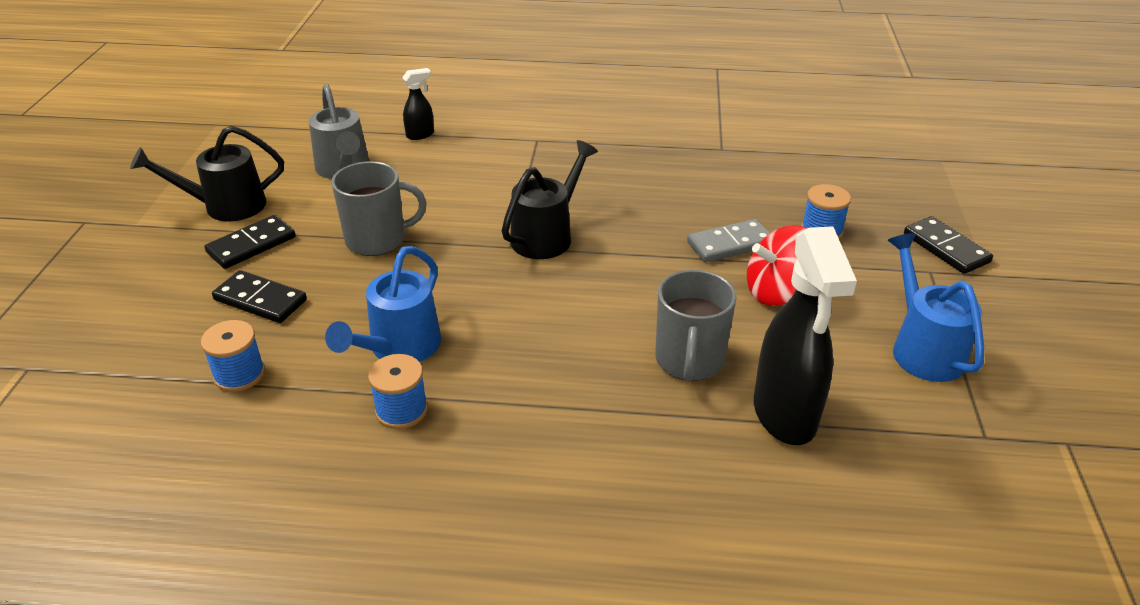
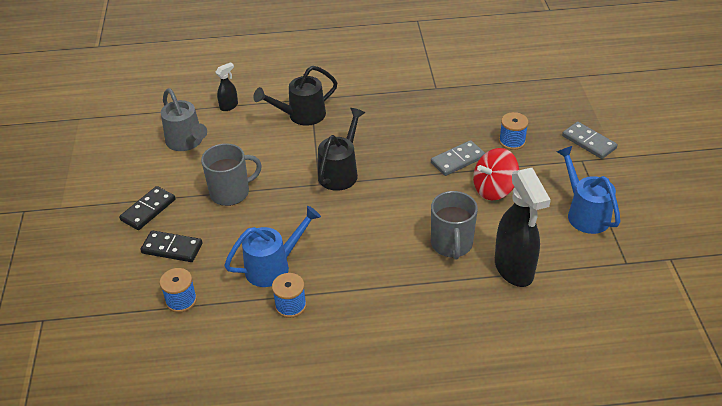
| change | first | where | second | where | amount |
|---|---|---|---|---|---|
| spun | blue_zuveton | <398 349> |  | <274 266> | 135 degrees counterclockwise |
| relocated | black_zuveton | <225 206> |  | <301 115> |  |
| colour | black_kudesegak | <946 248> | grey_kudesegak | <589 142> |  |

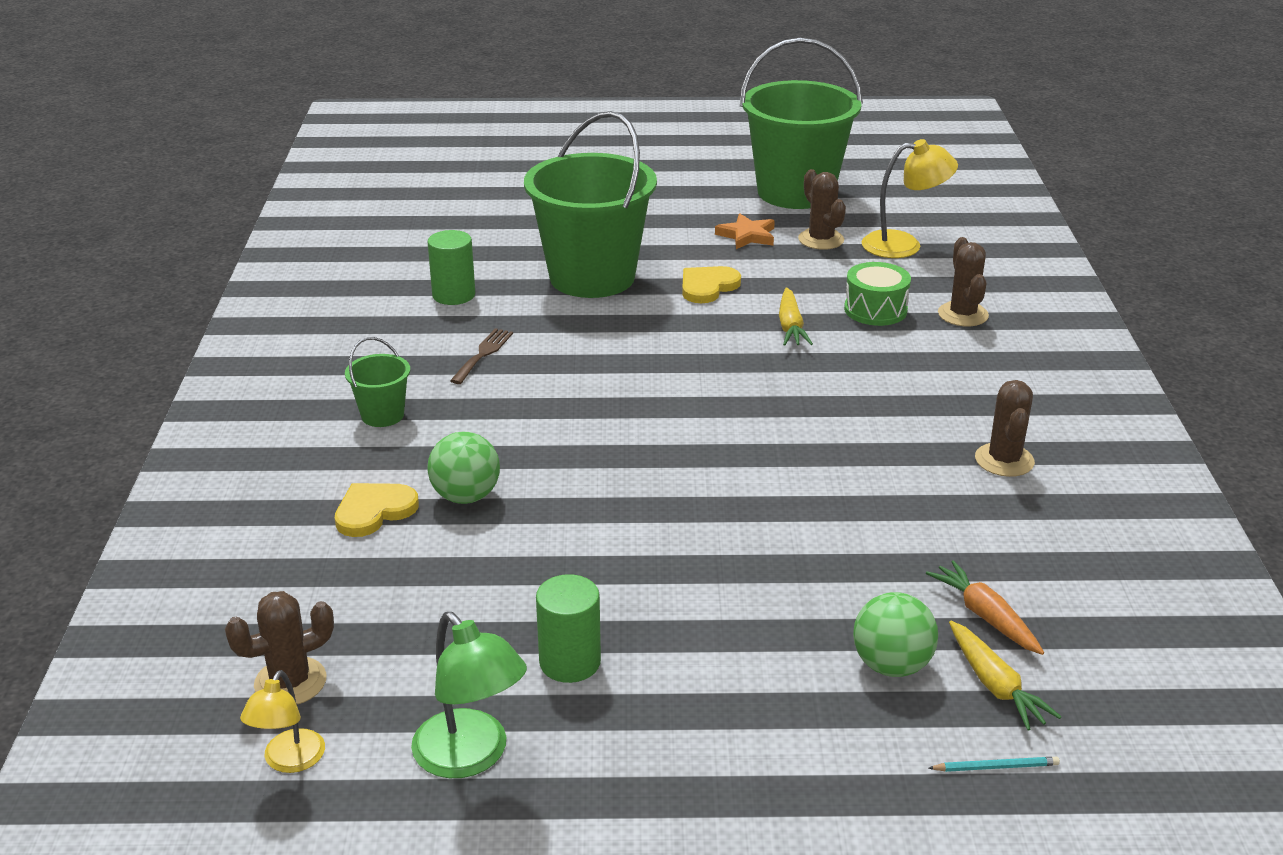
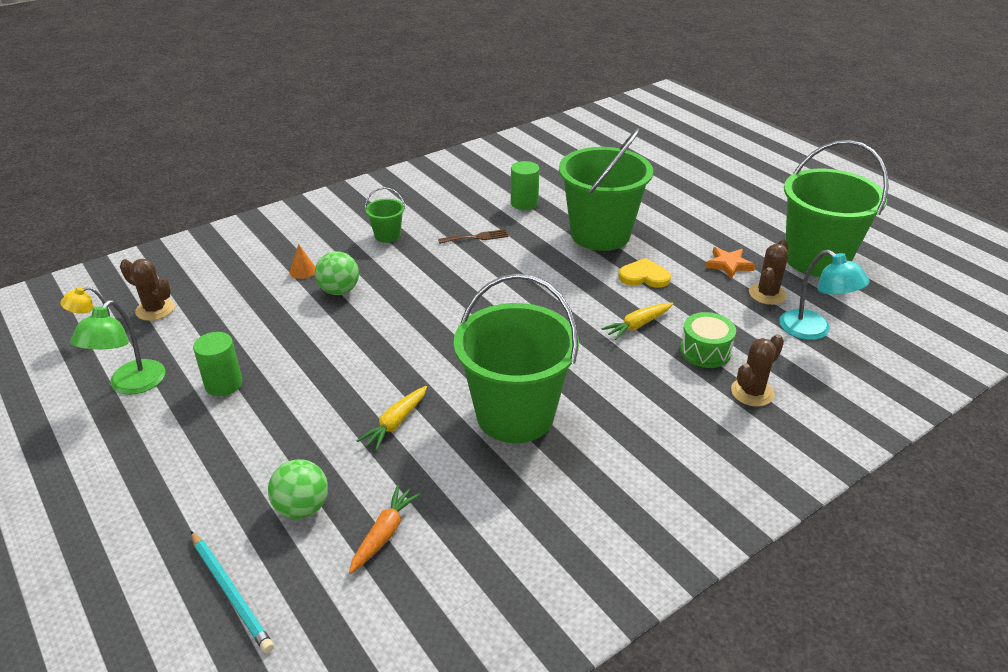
| change | first | where | second | where | amount |
|---|---|---|---|---|---|
| size | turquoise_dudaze | <995 767> |  | <230 592> | x1.90 |
| exchanged | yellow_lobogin | <374 511> | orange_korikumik | <303 271> |  |
| relocated | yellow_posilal | <995 685> |  | <395 423> |  |
| appeared |  |  | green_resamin | <515 415> |  |
| colour | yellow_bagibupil | <904 245> | turquoise_bagibupil | <813 330> |  |
| missing | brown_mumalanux | <1004 460> |  |  |  |

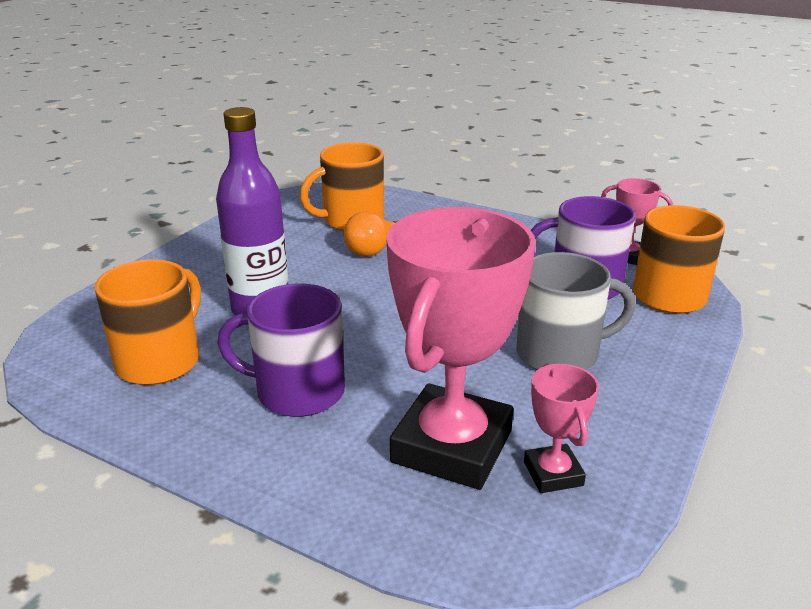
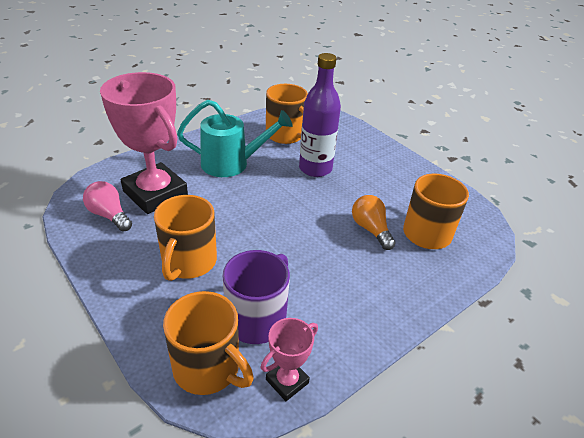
| change | first | where | second | where | amount |
|---|---|---|---|---|---|
| exchanged | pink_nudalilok | <553 474> | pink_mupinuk | <109 215> |  |
| colour | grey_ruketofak | <560 354> | orange_ruketofak | <188 262> |  |
| exchanged | purple_ruketofak | <297 392> | turquoise_zuveton | <232 163> |  |

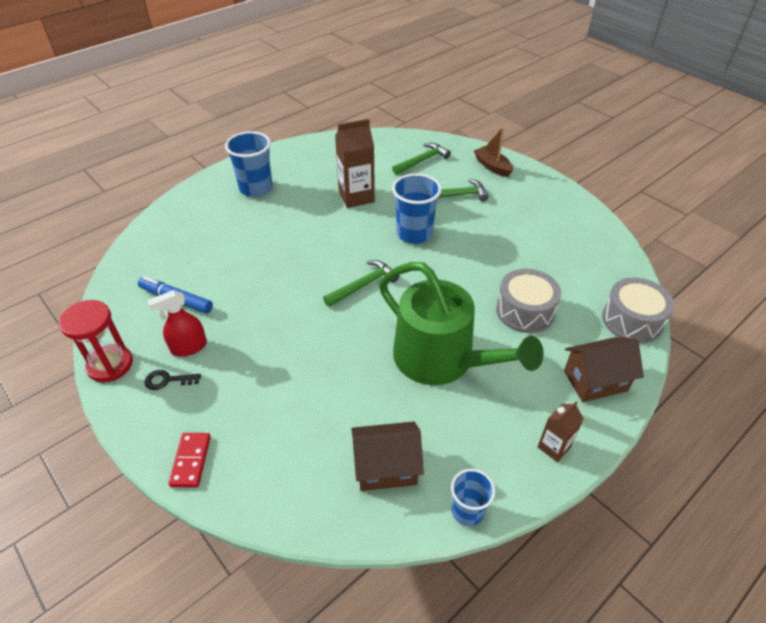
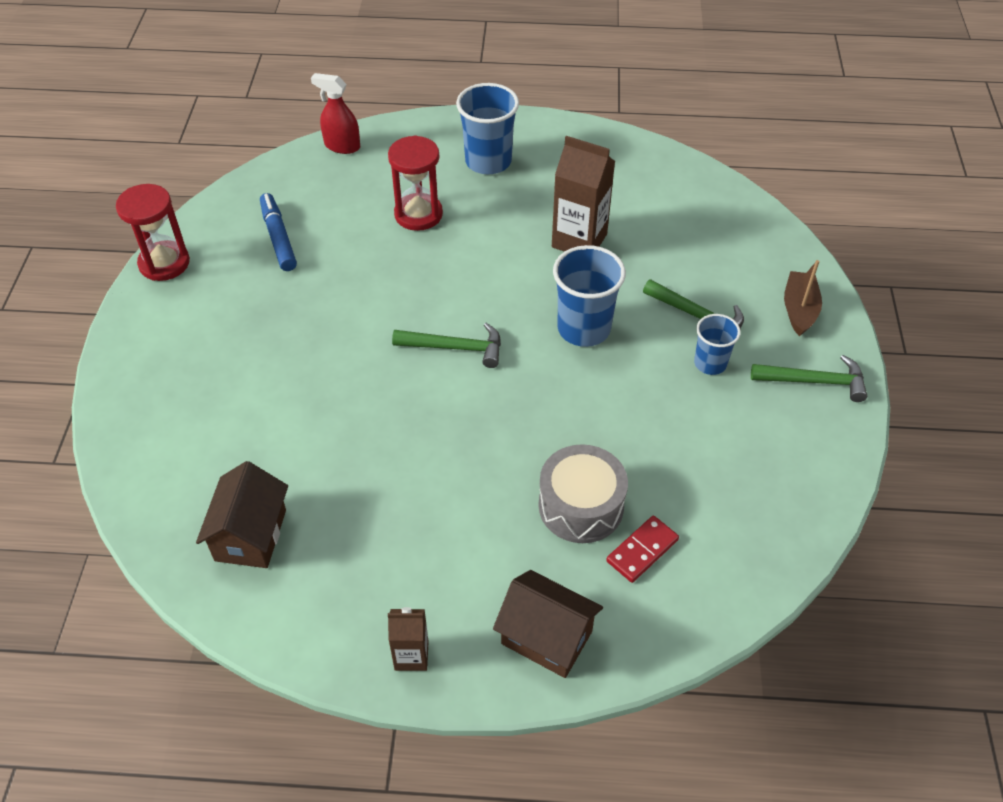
| change | first | where | second | where | amount |
|---|---|---|---|---|---|
| spun | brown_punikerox | <386 467> |  | <250 535> | 60 degrees clockwise |
| relocated | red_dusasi | <189 347> |  | <342 146> |  |
| appeared |  |  | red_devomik | <418 214> |  |
| relocated | red_kudesegak | <191 461> |  | <642 550> |  |
| relocated | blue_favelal | <467 511> |  | <710 363> |  |
| relocated | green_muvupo | <422 161> |  | <814 381> |  |
| missing | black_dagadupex | <167 380> |  |  |  |
| missing | green_zuveton | <441 359> |  |  |  |
| missing | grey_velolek | <632 320> |  |  |  |

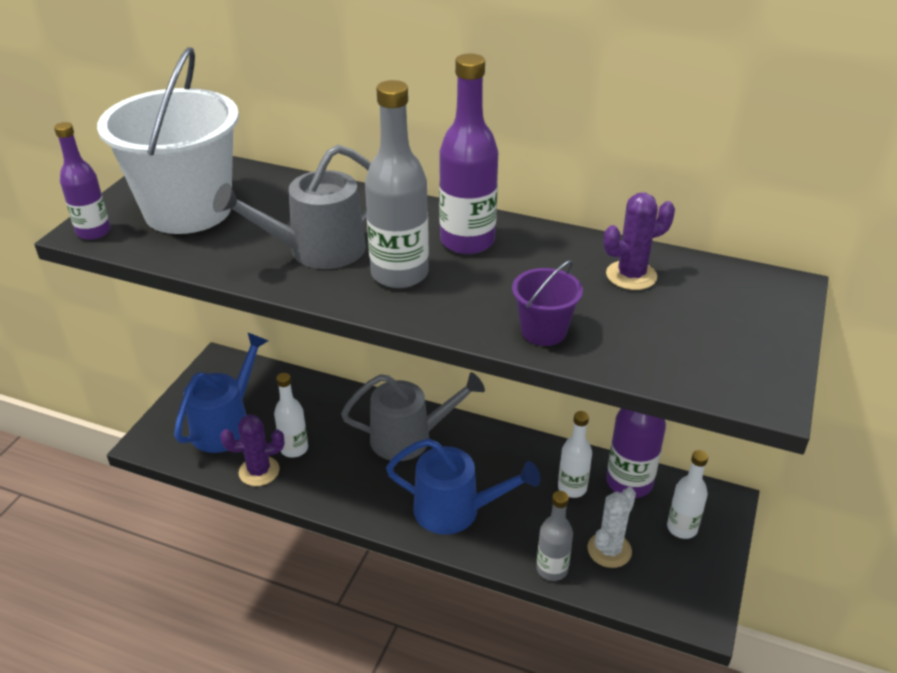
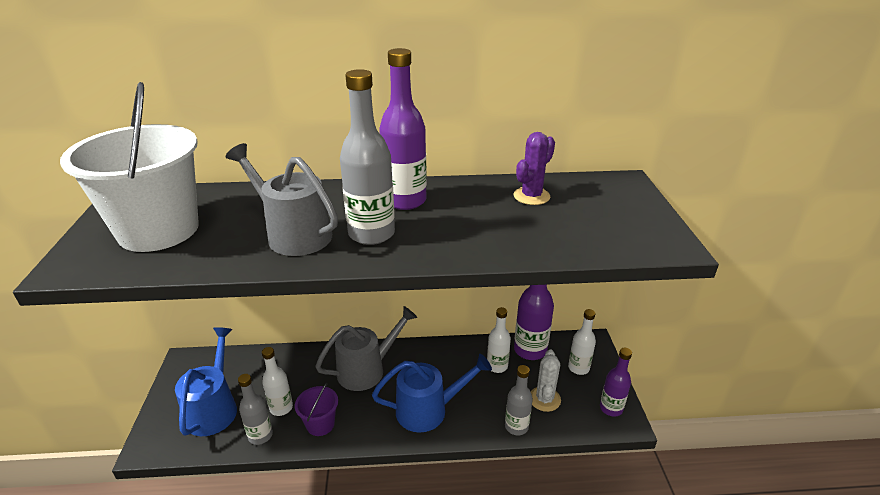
| change | first | where | second | where | amount |
|---|---|---|---|---|---|
| spun | grey_zuveton | <316 251> |  | <293 234> | 90 degrees clockwise |
| exchanged | purple_mumalanux | <259 471> | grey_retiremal | <260 435> |  |
| relocated | purple_resamin | <543 331> |  | <320 424> |  |
| relocated | purple_retiremal | <93 232> |  | <611 408> |  |

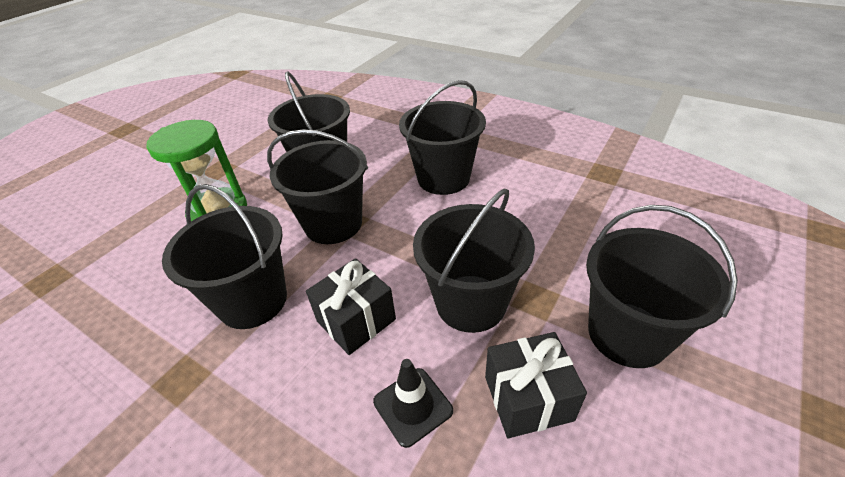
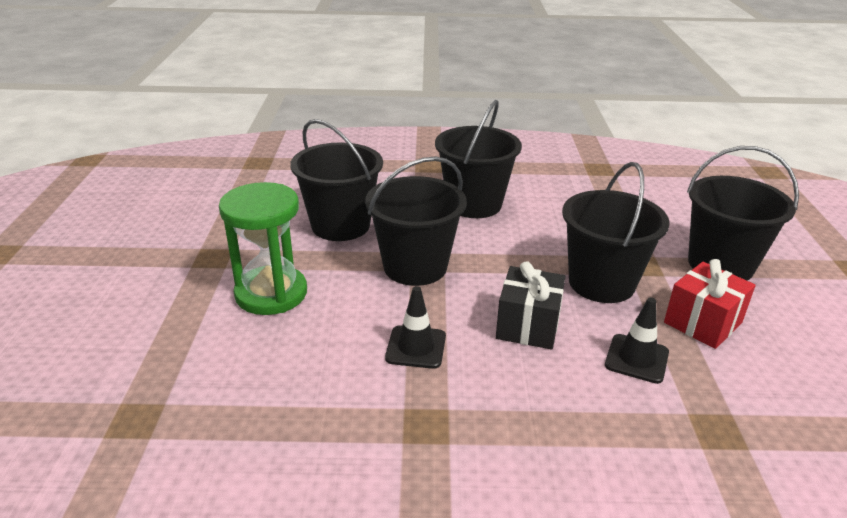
| change | first | where | second | where | amount |
|---|---|---|---|---|---|
| exchanged | black_resamin | <253 301> | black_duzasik | <416 347> |  |
| colour | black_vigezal | <528 398> | red_vigezal | <702 323> |  |

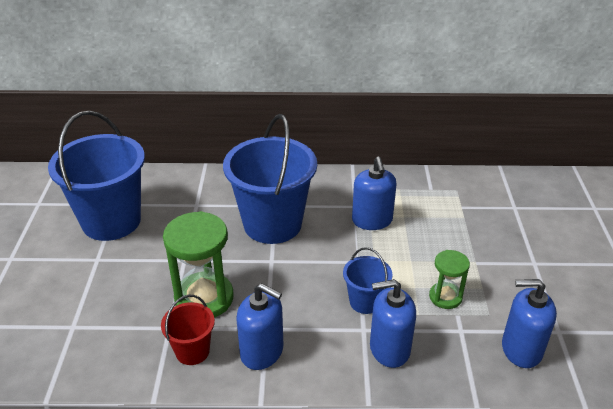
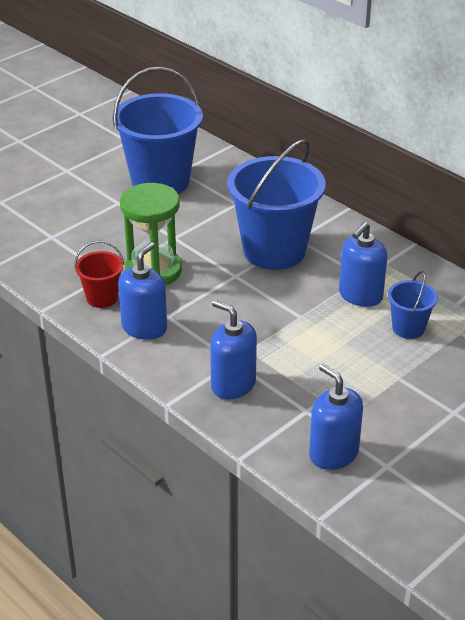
| change | first | where | second | where | amount |
|---|---|---|---|---|---|
| spun | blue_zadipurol | <262 352> |  | <144 327> | 135 degrees counterclockwise |
| relocated | blue_resamin | <365 302> |  | <408 328> |  |
| missing | green_devomik | <445 297> |  |  |  |

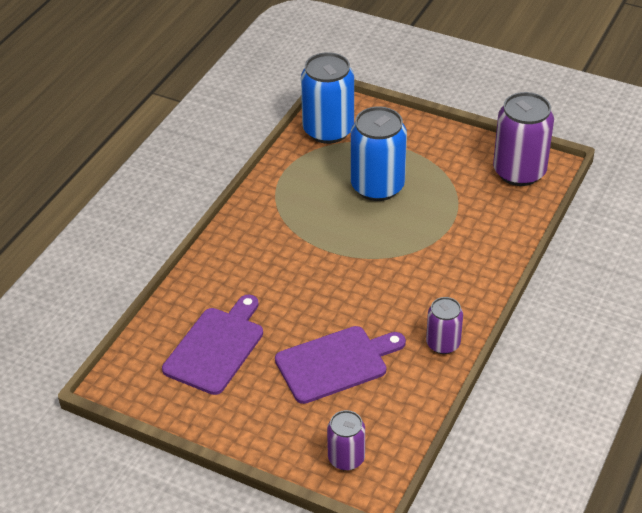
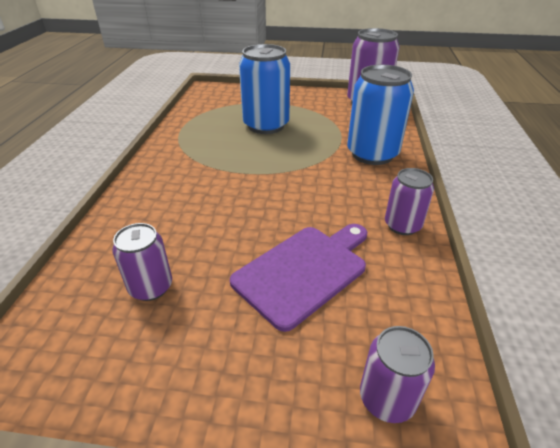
| change | first | where | second | where | amount |
|---|---|---|---|---|---|
| exchanged | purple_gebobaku | <216 347> | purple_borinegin | <151 287> |  |
| relocated | blue_borinegin | <328 130> |  | <372 154> |  |

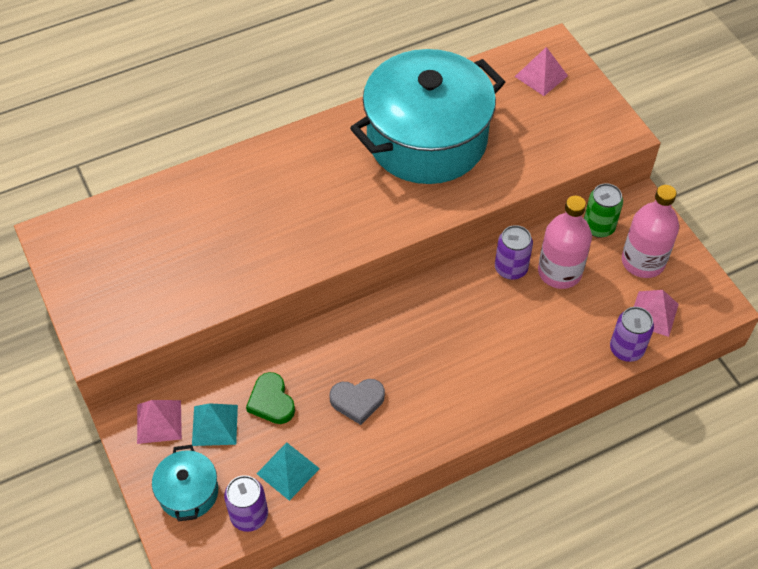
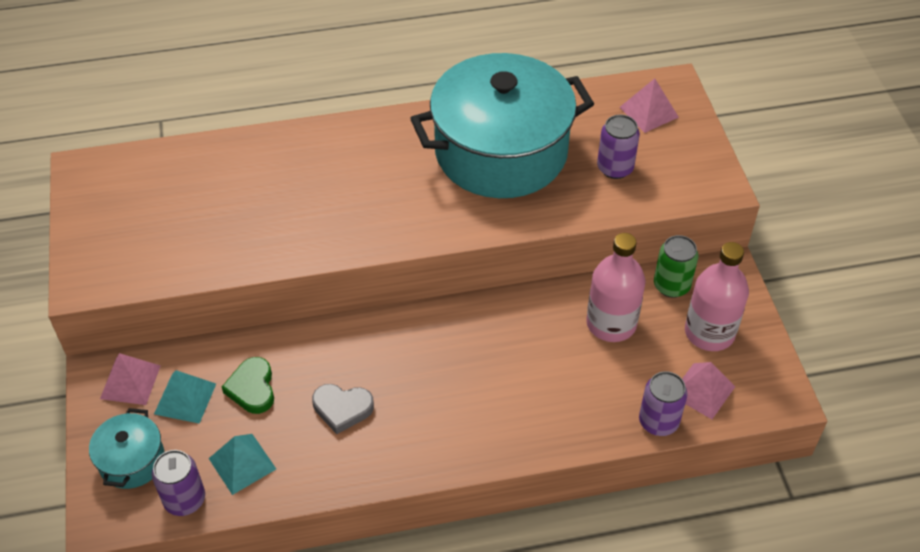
| change | first | where | second | where | amount |
|---|---|---|---|---|---|
| relocated | purple_borinegin | <511 268> |  | <615 168> |  |

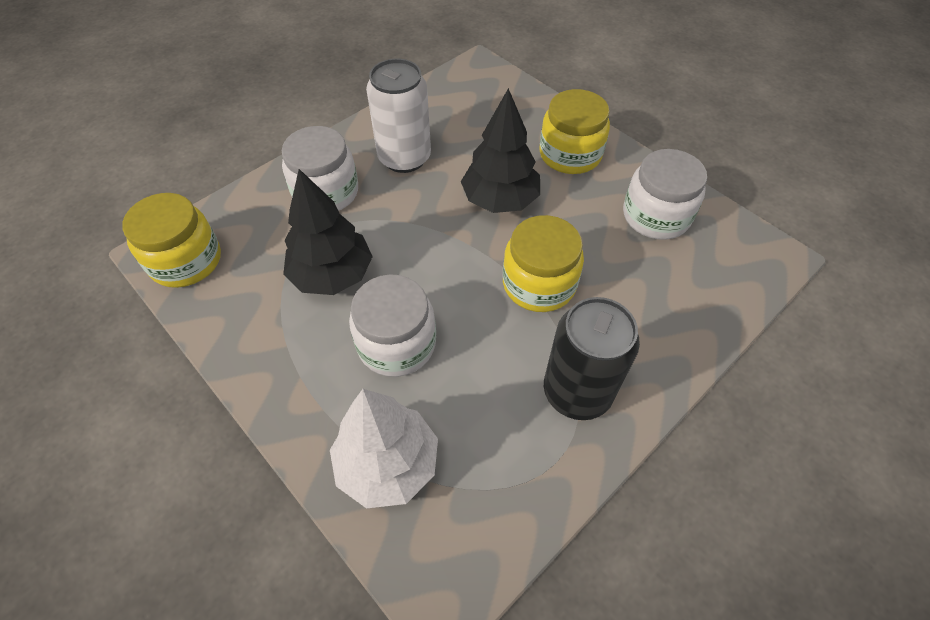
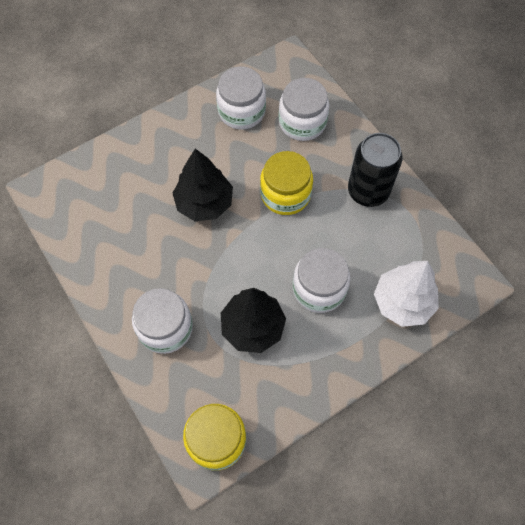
| change | first | where | second | where | amount |
|---|---|---|---|---|---|
| appeared |  |  | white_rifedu | <302 122> |  |
| missing | white_borinegin | <404 158> |  |  |  |
| missing | yellow_rifedu | <570 154> |  |  |  |

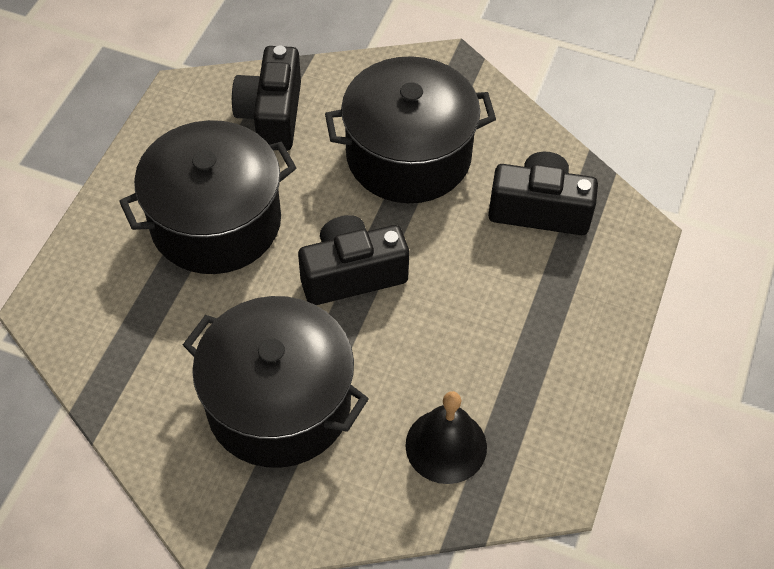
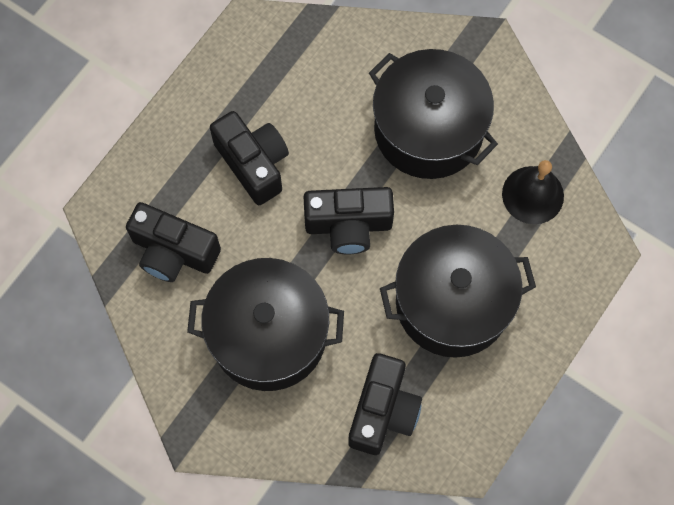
| change | first | where | second | where | amount |
|---|---|---|---|---|---|
| appeared |  |  | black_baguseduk | <253 163> |  |
| relocated | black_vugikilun | <446 445> |  | <533 195> |  |

